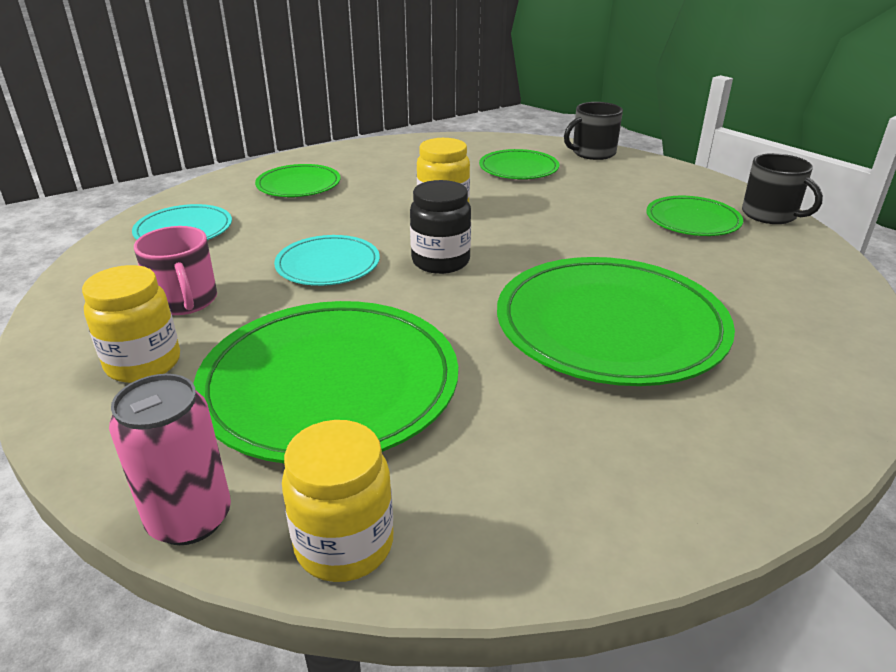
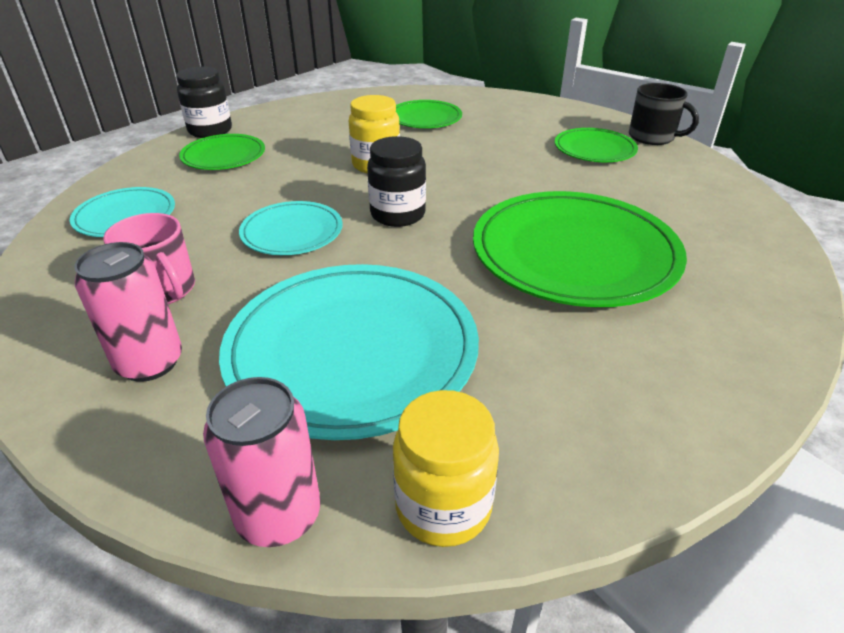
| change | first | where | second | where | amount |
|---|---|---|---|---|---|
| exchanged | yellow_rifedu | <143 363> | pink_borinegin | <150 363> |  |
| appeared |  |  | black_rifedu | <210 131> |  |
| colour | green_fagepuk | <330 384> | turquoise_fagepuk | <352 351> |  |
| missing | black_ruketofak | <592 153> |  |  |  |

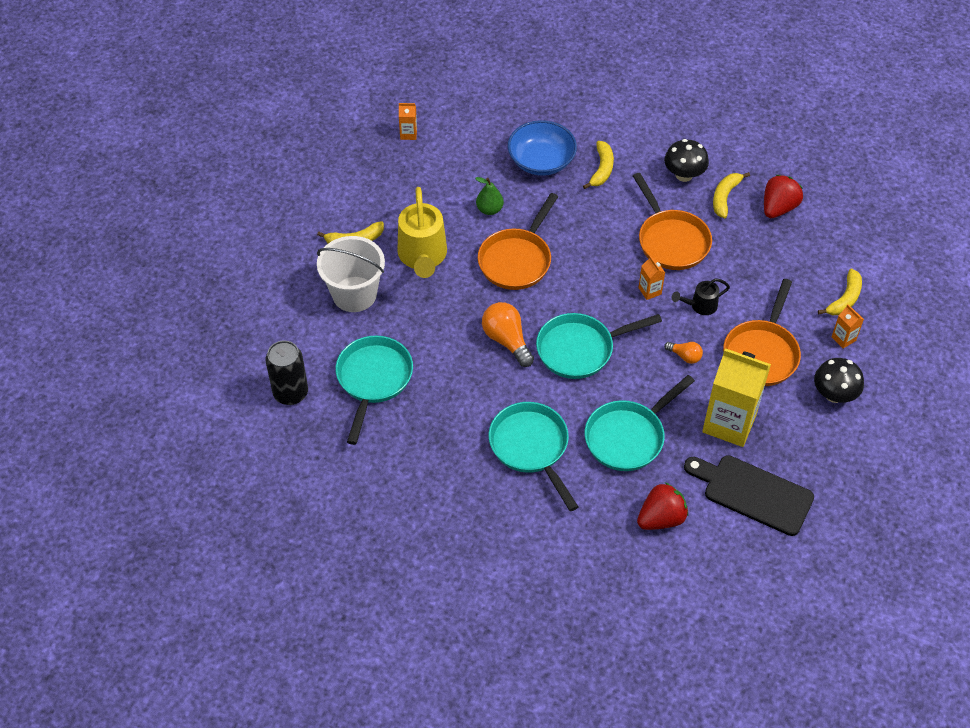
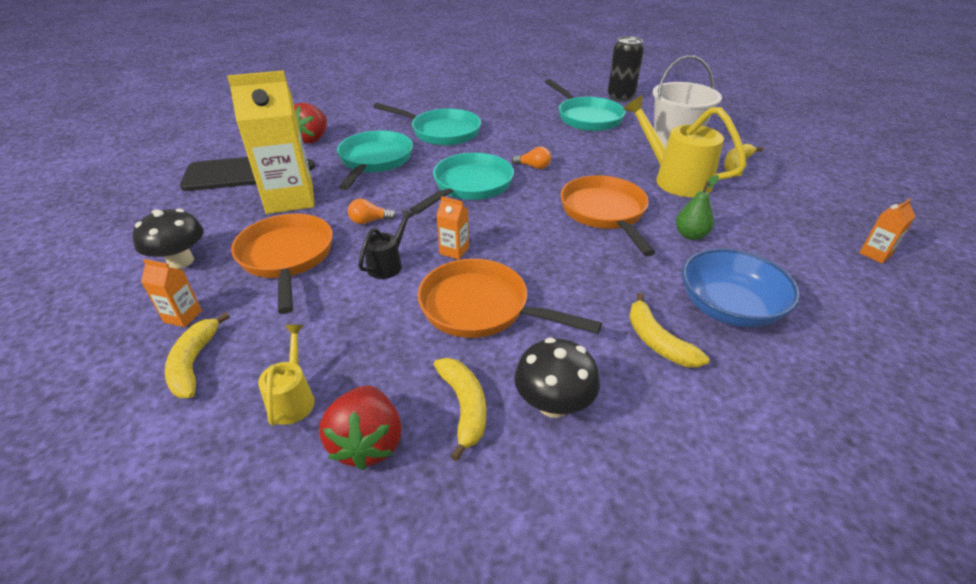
| change | first | where | second | where | amount |
|---|---|---|---|---|---|
| appeared |  |  | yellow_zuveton | <293 398> |  |
| size | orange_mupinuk | <507 340> |  | <533 167> | x0.55 |

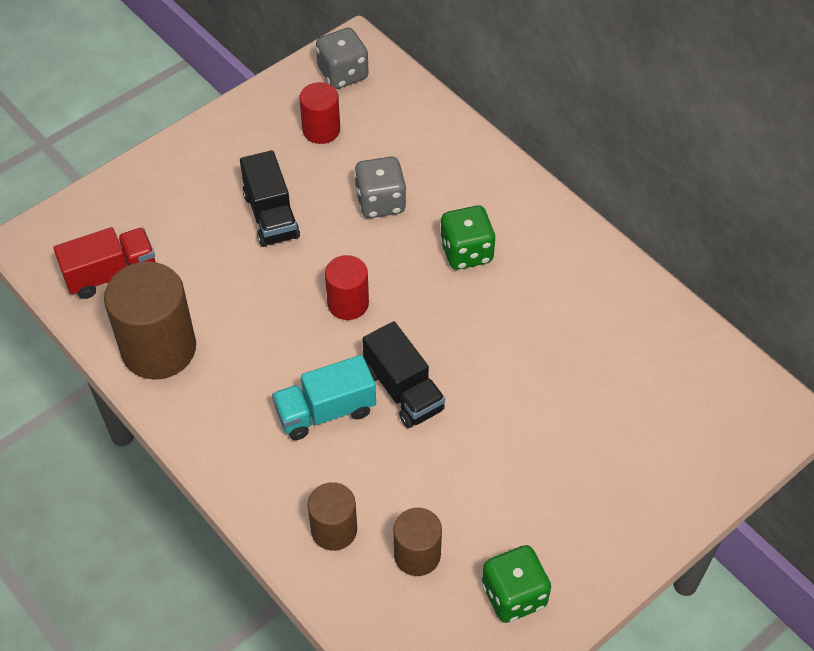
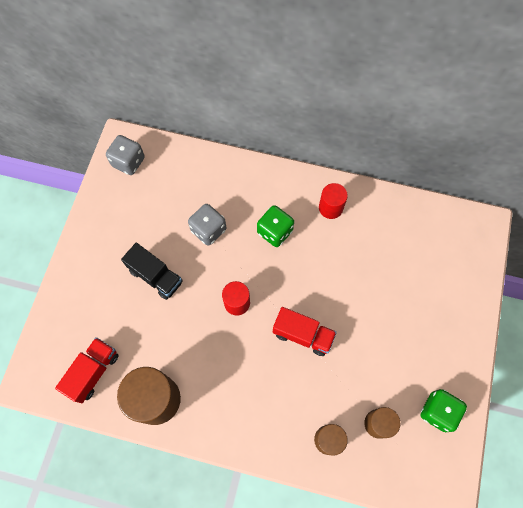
| change | first | where | second | where | amount |
|---|---|---|---|---|---|
| colour | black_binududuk | <403 390> | red_binududuk | <303 334> |  |
| relocated | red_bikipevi | <321 130> |  | <330 208> |  |
| missing | turquoise_binududuk | <325 411> |  |  |  |

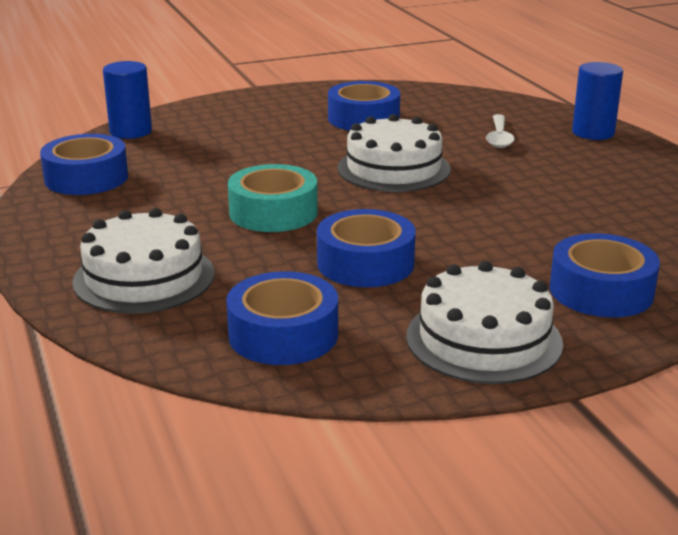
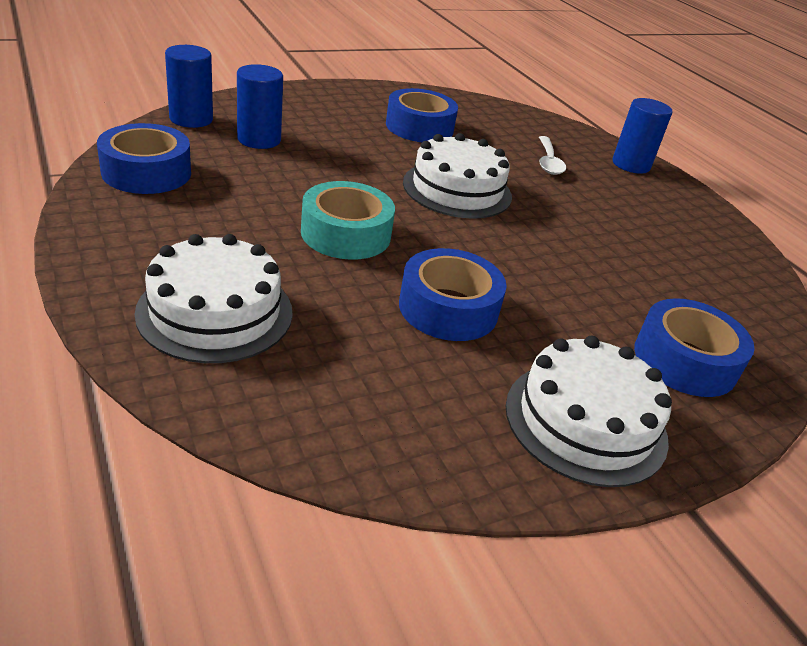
| change | first | where | second | where | amount |
|---|---|---|---|---|---|
| appeared |  |  | blue_bikipevi | <259 139> |  |
| missing | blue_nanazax | <283 334> |  |  |  |

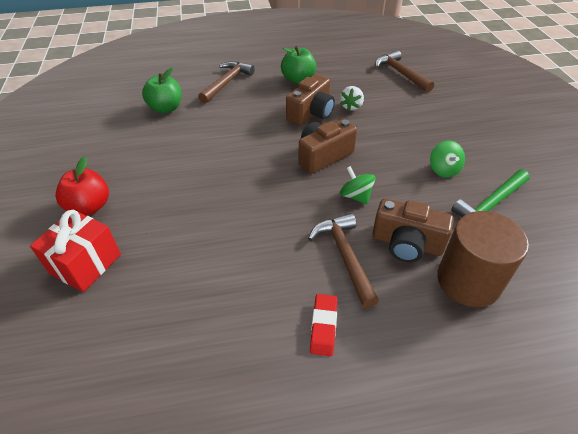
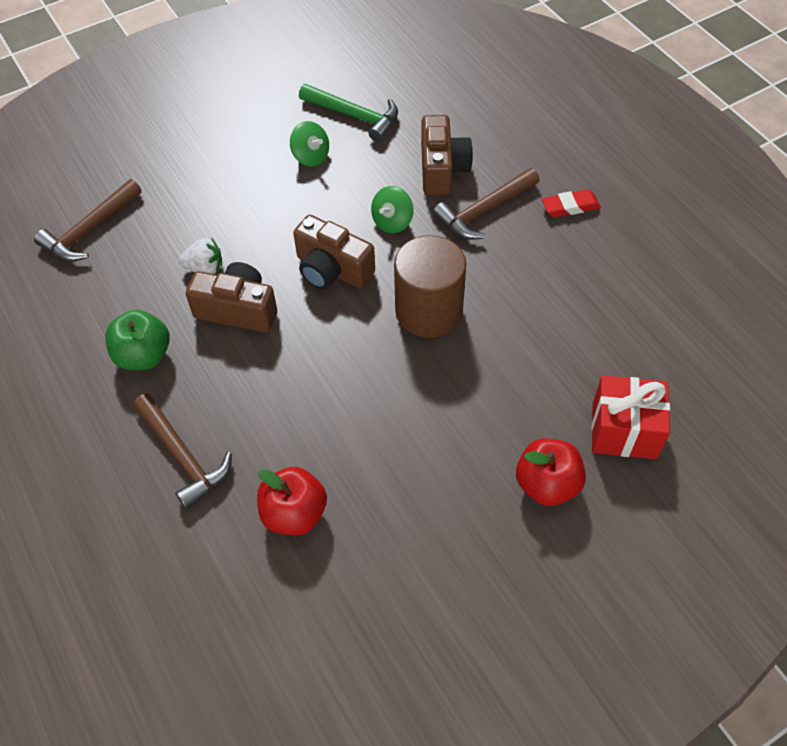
| change | first | where | second | where | amount |
|---|---|---|---|---|---|
| spun | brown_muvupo | <227 82> |  | <183 457> | 135 degrees counterclockwise |
| colour | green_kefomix | <166 108> | red_kefomix | <294 514> |  |
| spun | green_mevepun | <443 170> |  | <311 156> | 75 degrees clockwise |
| relocated | brown_bikipevi | <468 281> |  | <429 311> |  |

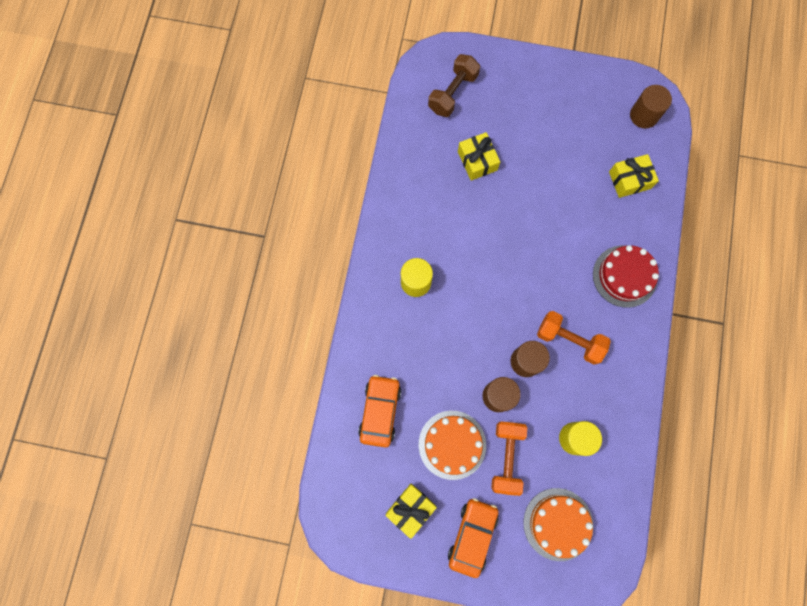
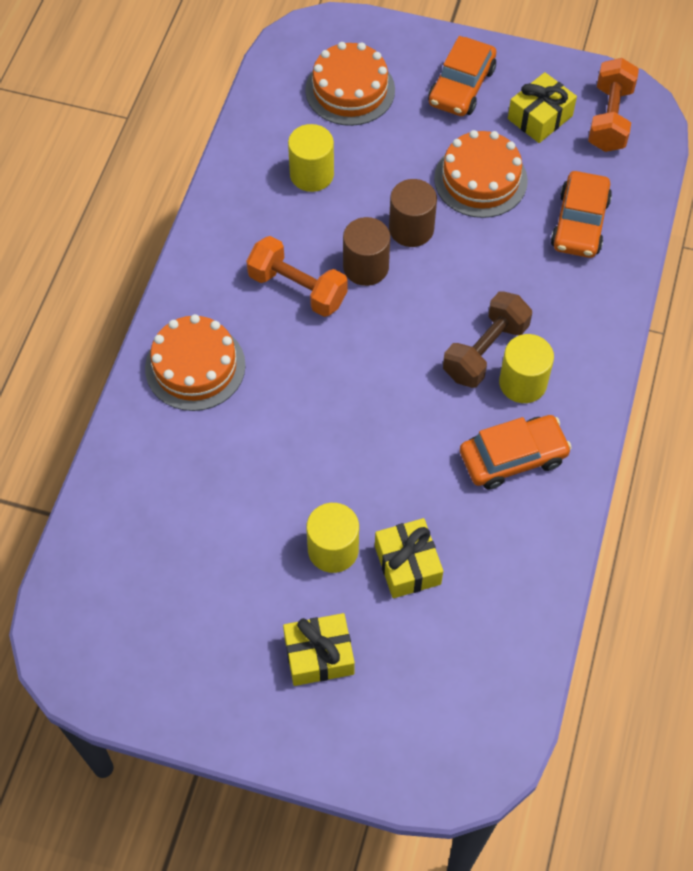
| change | first | where | second | where | amount |
|---|---|---|---|---|---|
| colour | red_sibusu | <624 276> | orange_sibusu | <195 366> |  |
| relocated | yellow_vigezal | <629 180> |  | <319 655> |  |
| appeared |  |  | yellow_bikipevi | <333 549> |  |
| relocated | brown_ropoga | <453 93> |  | <485 351> |  |
| appeared |  |  | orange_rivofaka | <513 457> |  |
| relocated | orange_ropoga | <506 457> |  | <610 118> |  |
| missing | brown_bikipevi | <643 115> |  |  |  |

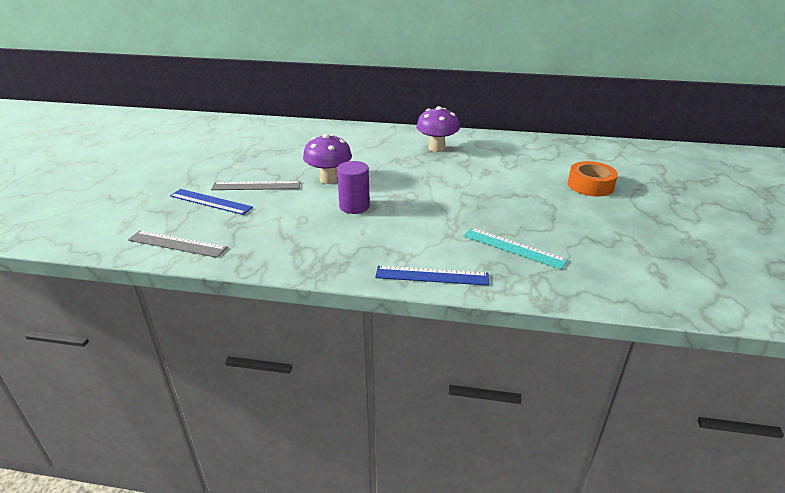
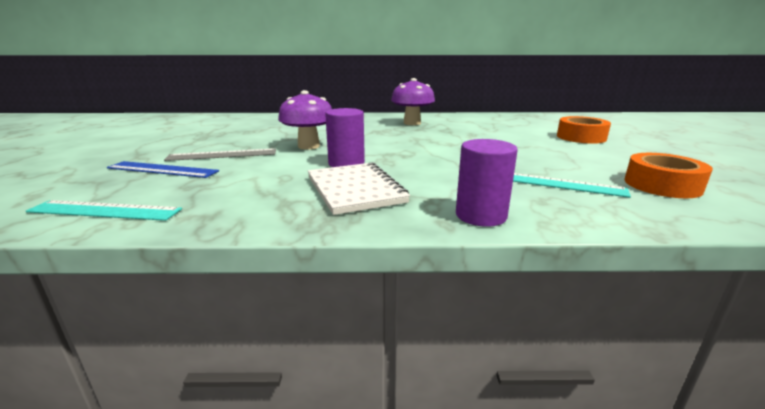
| change | first | where | second | where | amount |
|---|---|---|---|---|---|
| colour | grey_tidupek | <177 244> | turquoise_tidupek | <105 210> |  |
| appeared |  |  | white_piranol | <355 190> |  |
| exchanged | blue_tidupek | <432 275> | purple_bikipevi | <481 215> |  |
| appeared |  |  | orange_nanazax | <662 185> |  |

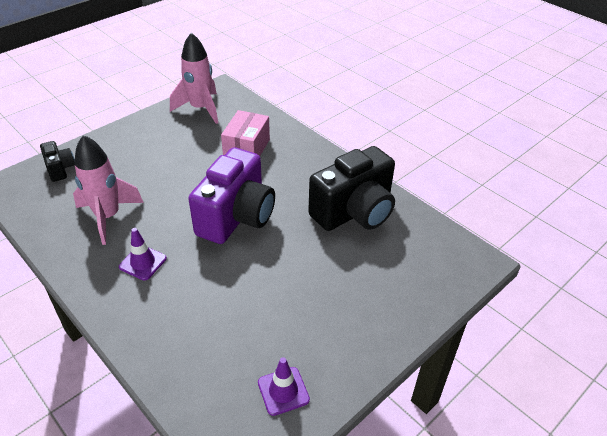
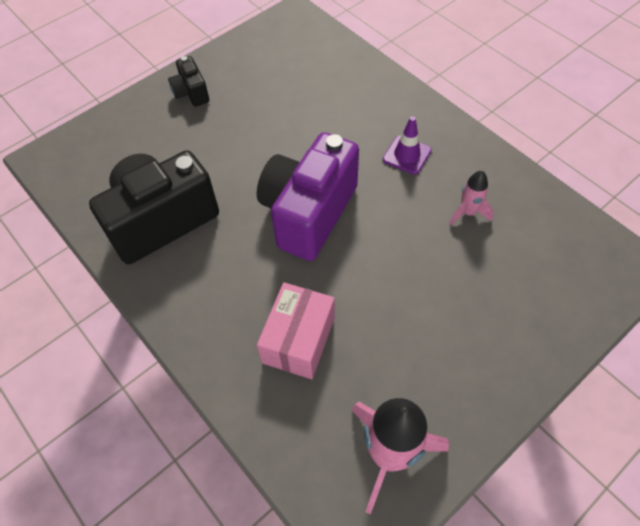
| change | first | where | second | where | amount |
|---|---|---|---|---|---|
| relocated | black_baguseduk | <60 169> |  | <191 93> |  |
| size | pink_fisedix | <108 217> |  | <468 212> | x0.52 |
| missing | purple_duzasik | <283 391> |  |  |  |

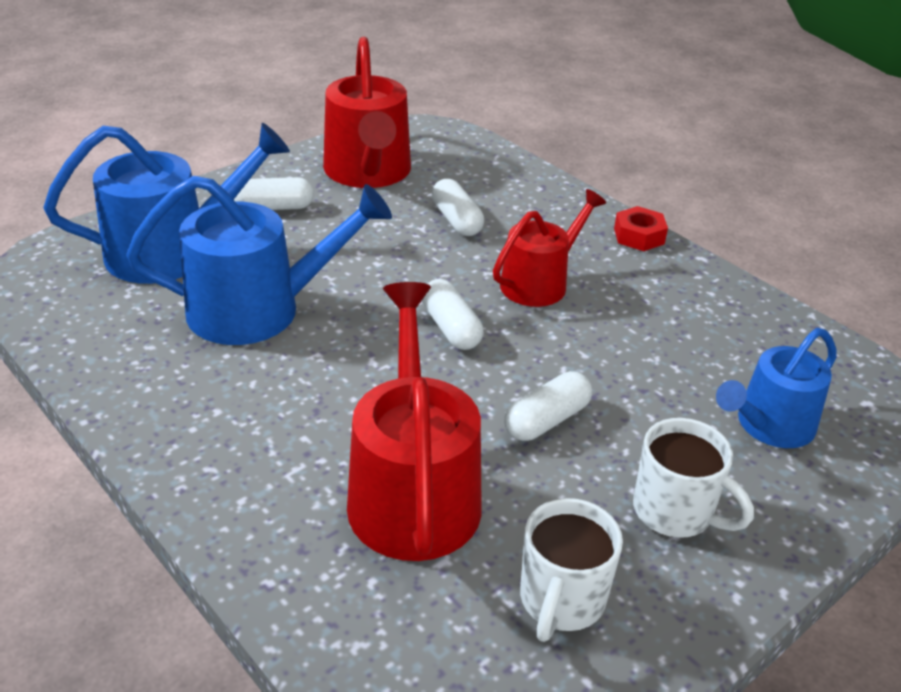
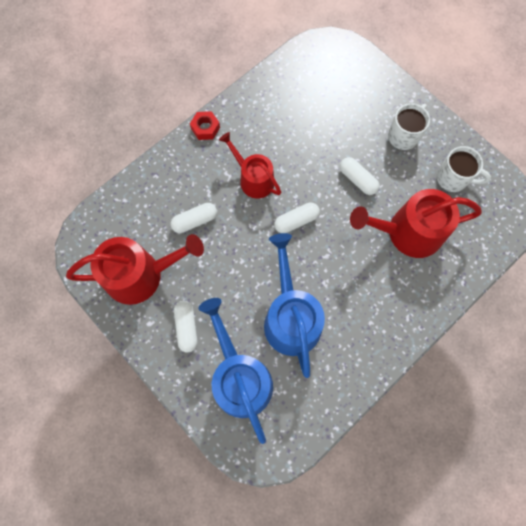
| change | first | where | second | where | amount |
|---|---|---|---|---|---|
| missing | blue_zuveton | <769 425> |  |  |  |

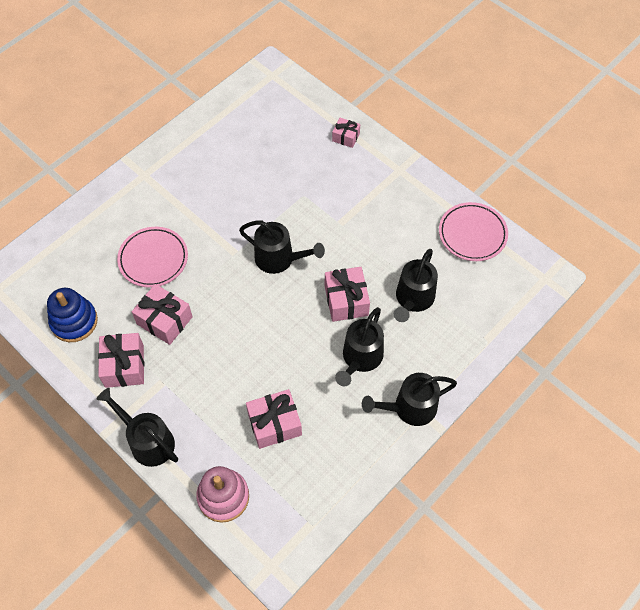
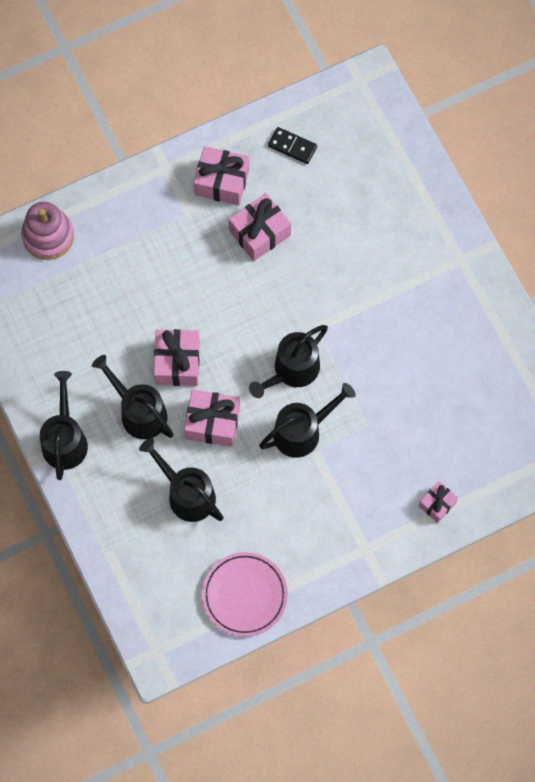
| change | first | where | second | where | amount |
|---|---|---|---|---|---|
| relocated | pink_vigezal | <274 424> |  | <177 363> |  |
| relocated | black_zuveton | <148 441> |  | <302 431> |  |
| exchanged | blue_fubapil | <74 321> | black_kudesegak | <292 146> |  |
| missing | pink_fagepuk | <153 259> |  |  |  |

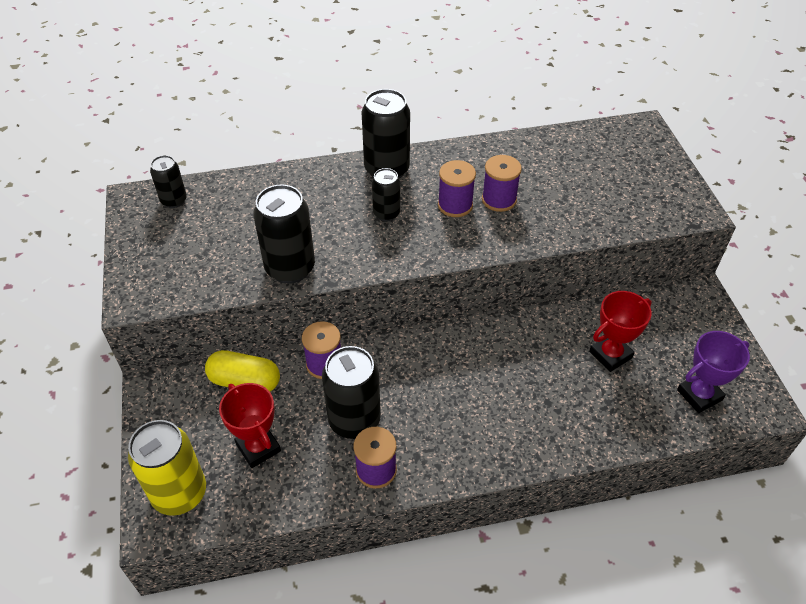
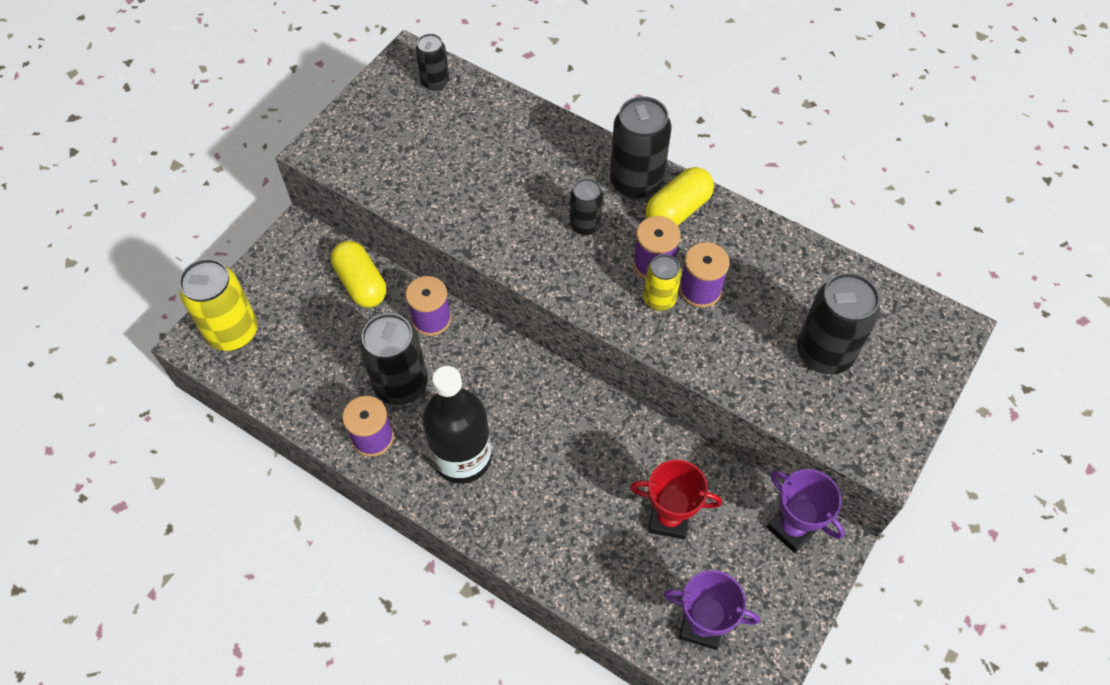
| change | first | where | second | where | amount |
|---|---|---|---|---|---|
| appeared |  |  | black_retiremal | <462 457> |  |
| appeared |  |  | yellow_borinegin | <659 299> |  |
| appeared |  |  | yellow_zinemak | <677 210> |  |
| appeared |  |  | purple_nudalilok | <792 528> |  |
| relocated | black_borinegin | <290 268> |  | <824 353> |  |
| missing | red_nudalilok | <258 447> |  |  |  |

